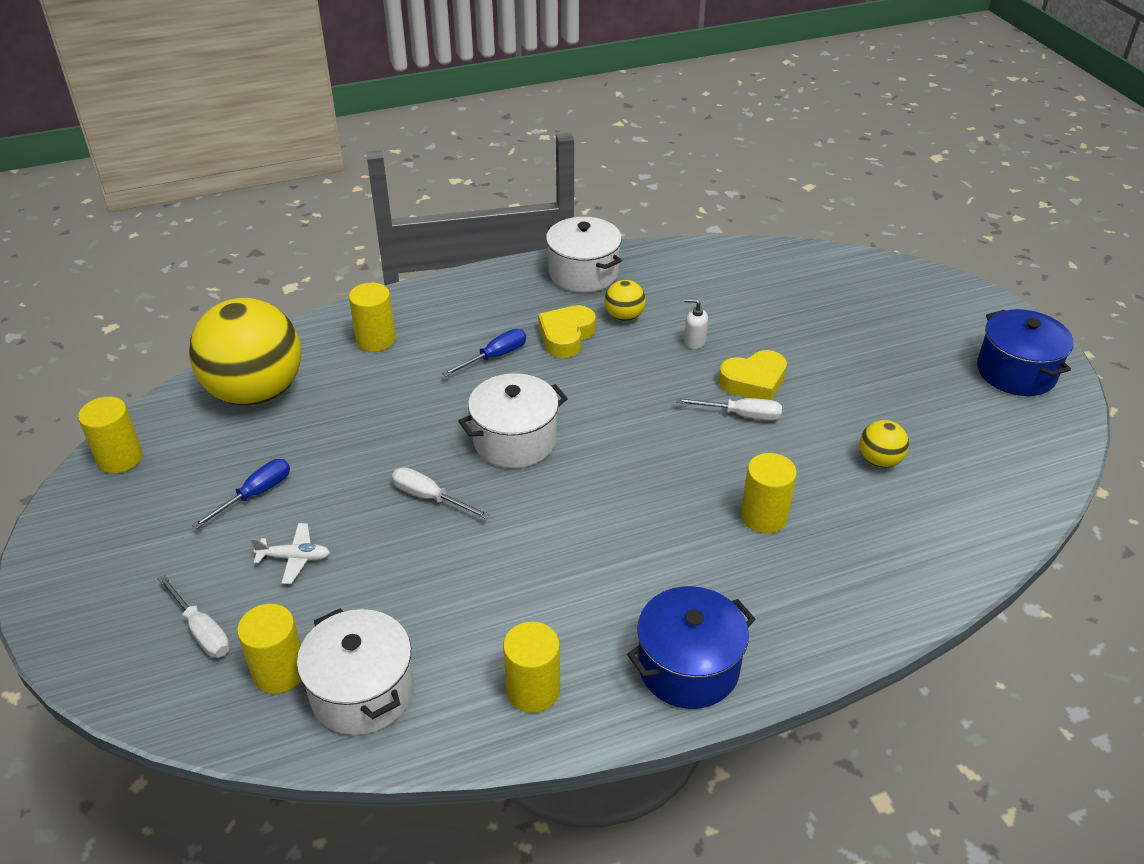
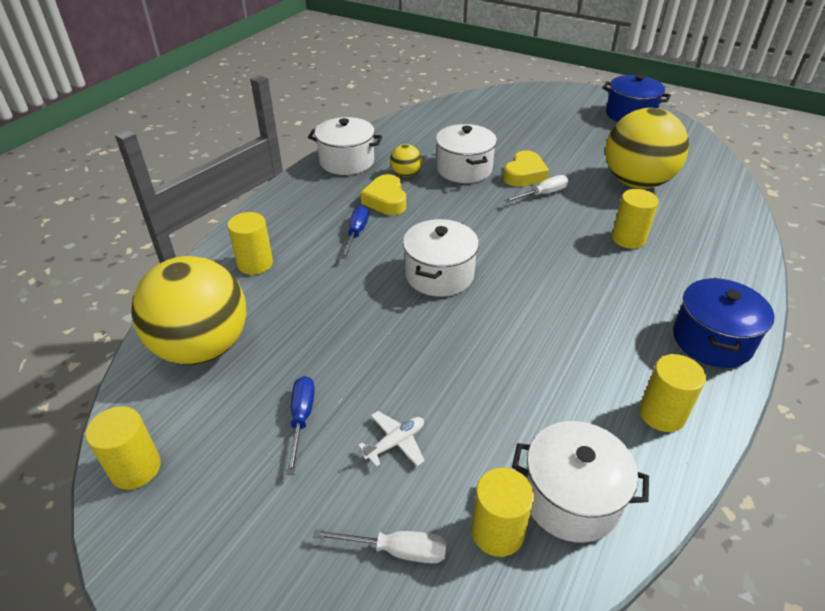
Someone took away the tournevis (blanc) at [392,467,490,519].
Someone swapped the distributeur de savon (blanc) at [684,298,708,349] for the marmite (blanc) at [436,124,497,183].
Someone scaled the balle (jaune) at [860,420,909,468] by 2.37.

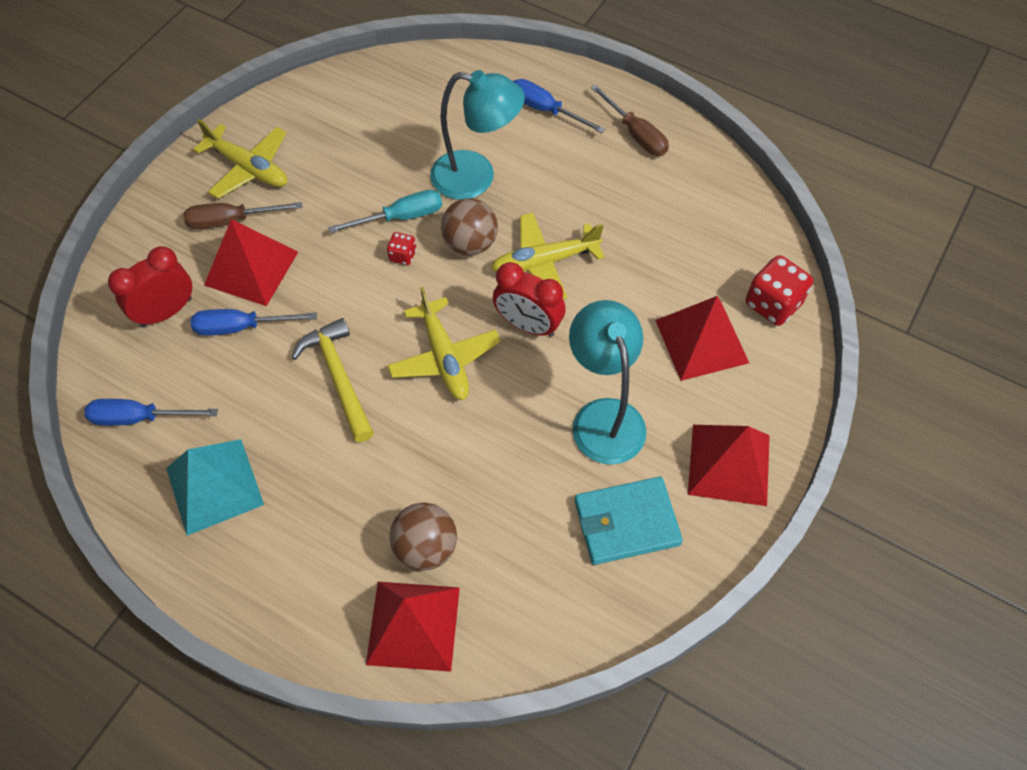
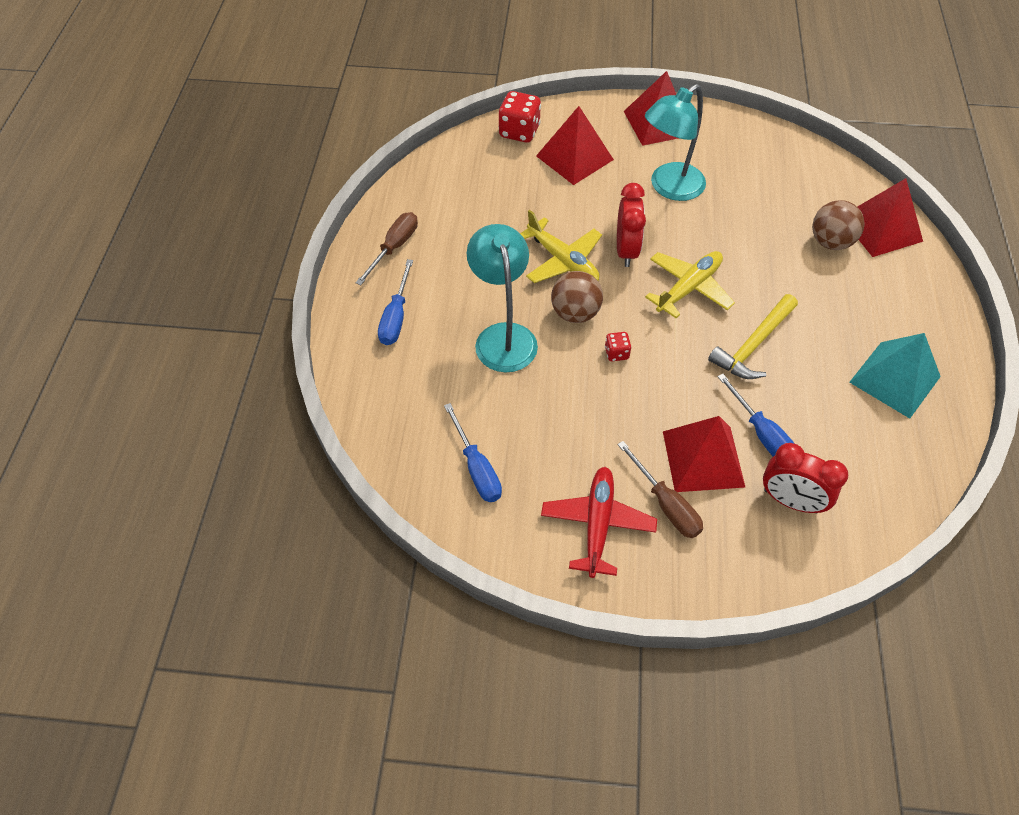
Someone carried the tournevis (bleu) from [84,399,218,426] to [444,403,502,502].
Someone repainted the avion (jaune) at [193,119,287,199], which became the avion (rouge) at [541,467,657,578].
Someone took away the tournevis (turquoise) at [328,190,442,233].
Someone took away the portefeuille (turquoise) at [574,477,683,565].

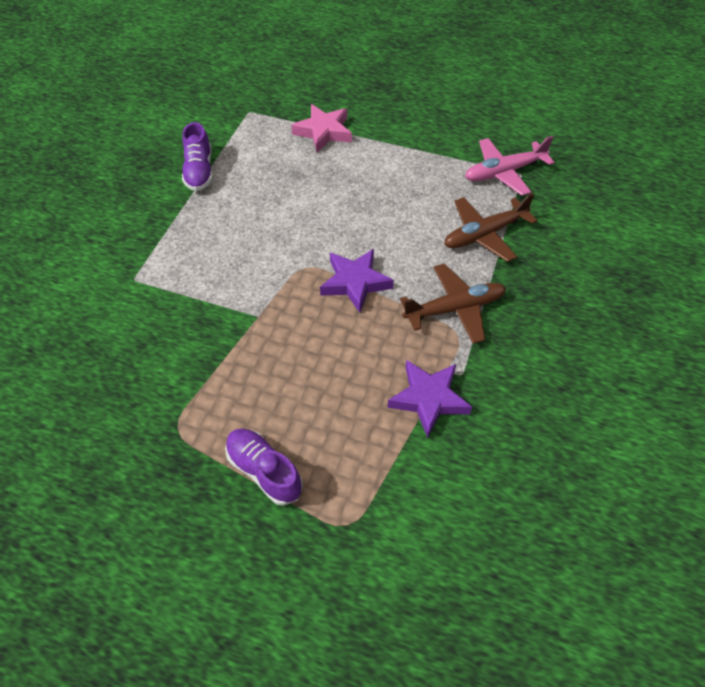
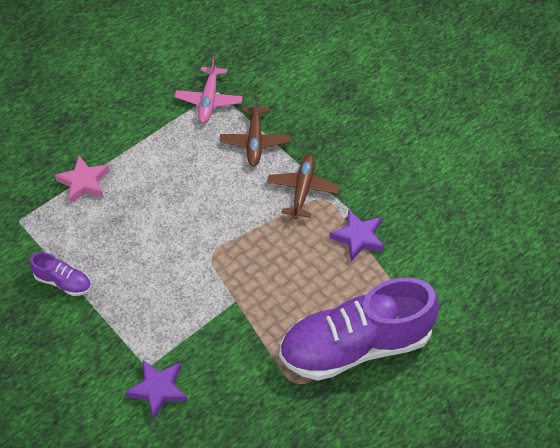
Someone scaled the chaussure (violet) at [225,429,303,506] by 2.35.
Someone carried the étoile (violet) from [320,249,394,313] to [125,360,188,420].

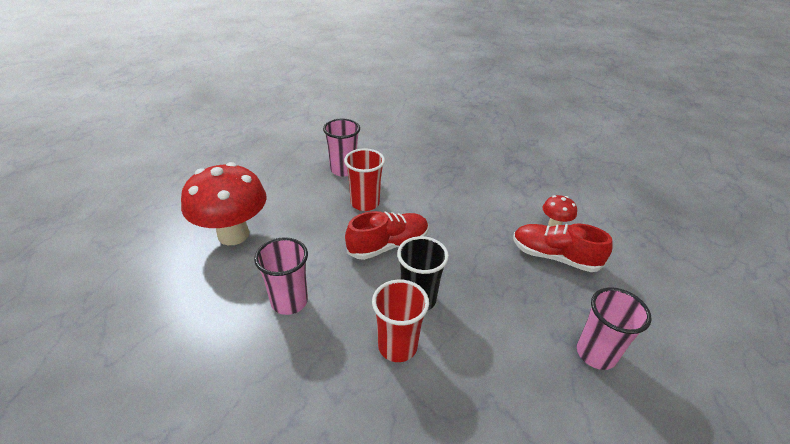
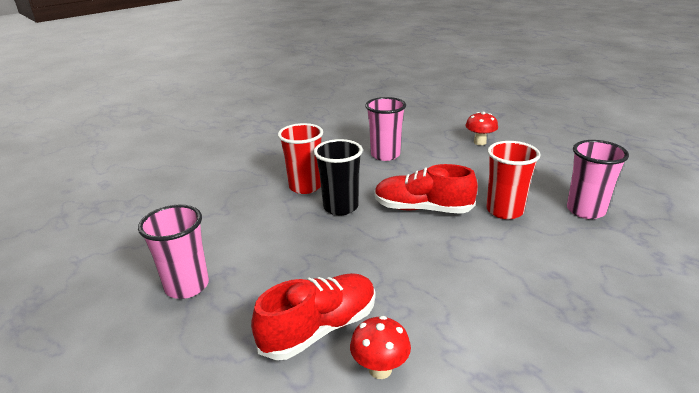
Someone scaled the champignon (rouge) at [181,162,267,245] by 0.45.
Someone rotated the chaussure (rouge) at [345,211,429,260] by 105 degrees clockwise.

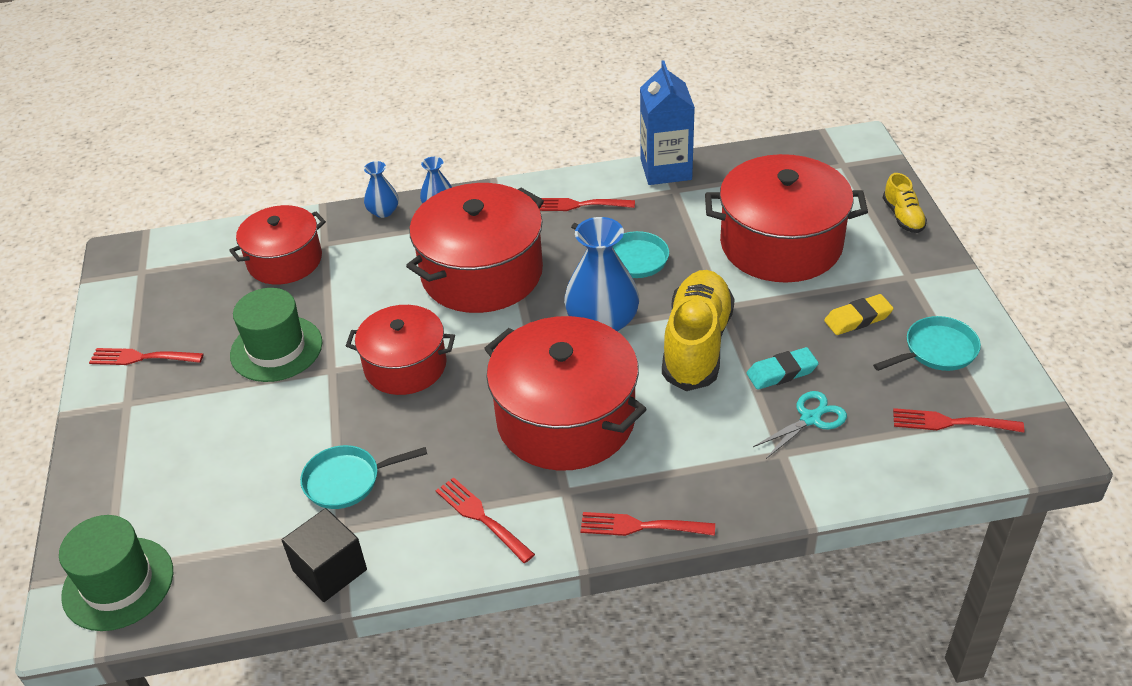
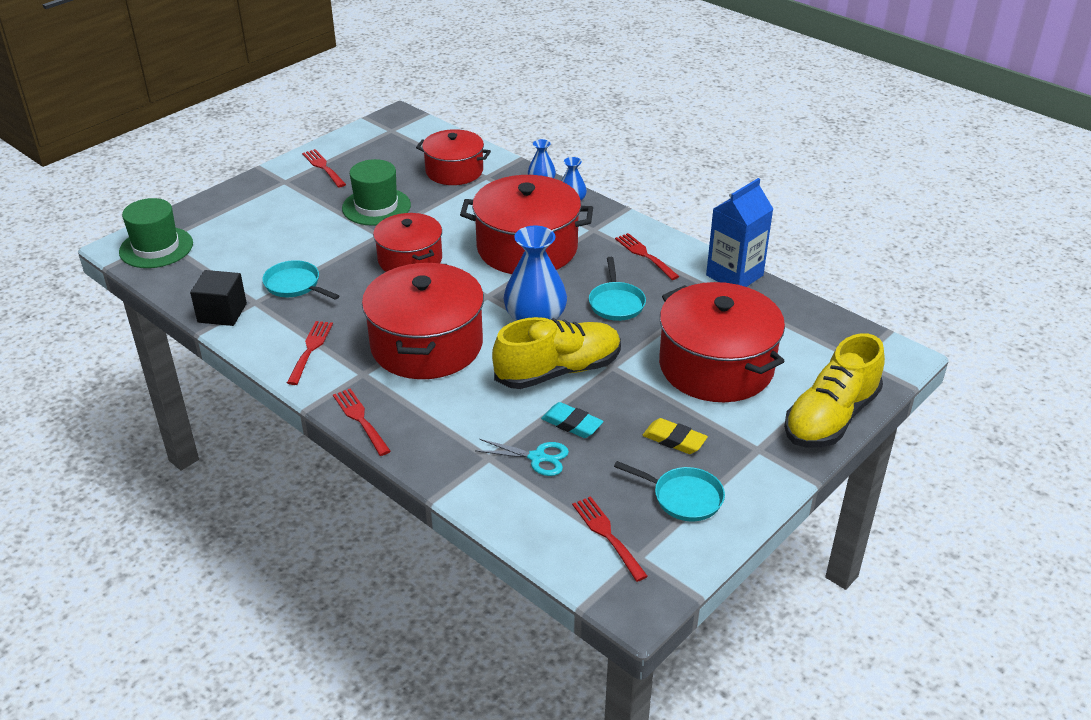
Someone scaled the chaussure (jaune) at [883,173,927,233] by 2.04.

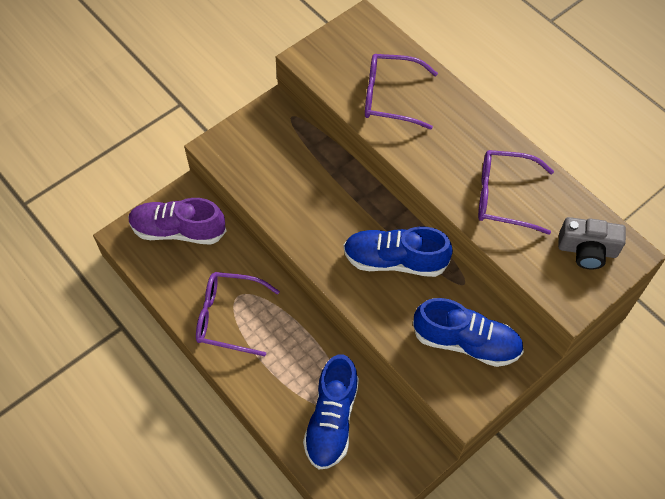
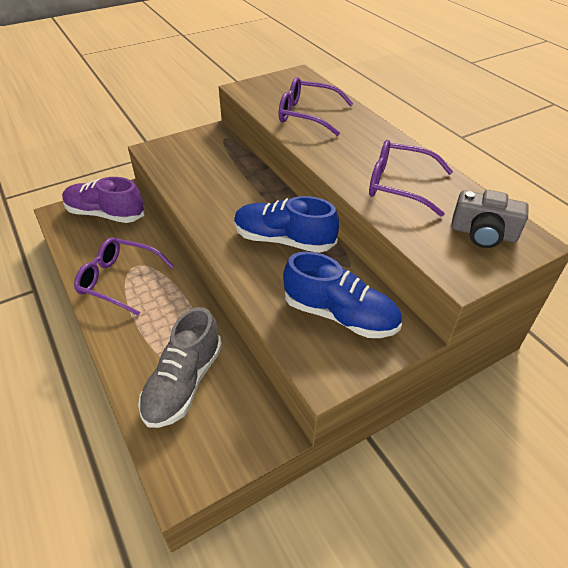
Someone repainted the chaussure (bleu) at [303,354,359,470], which became the chaussure (gris) at [138,307,222,428].

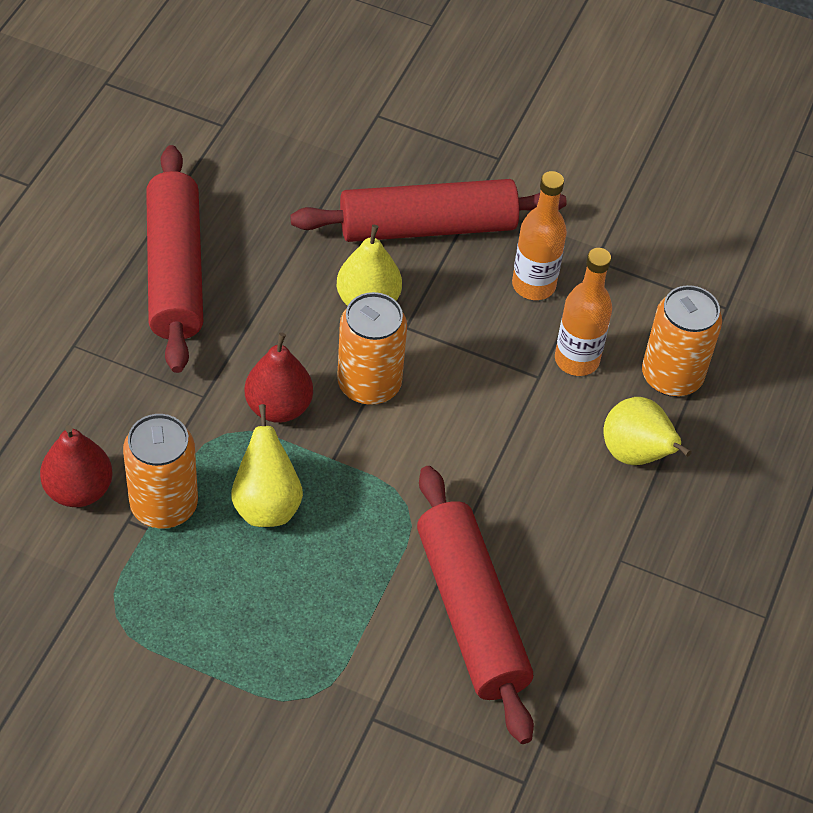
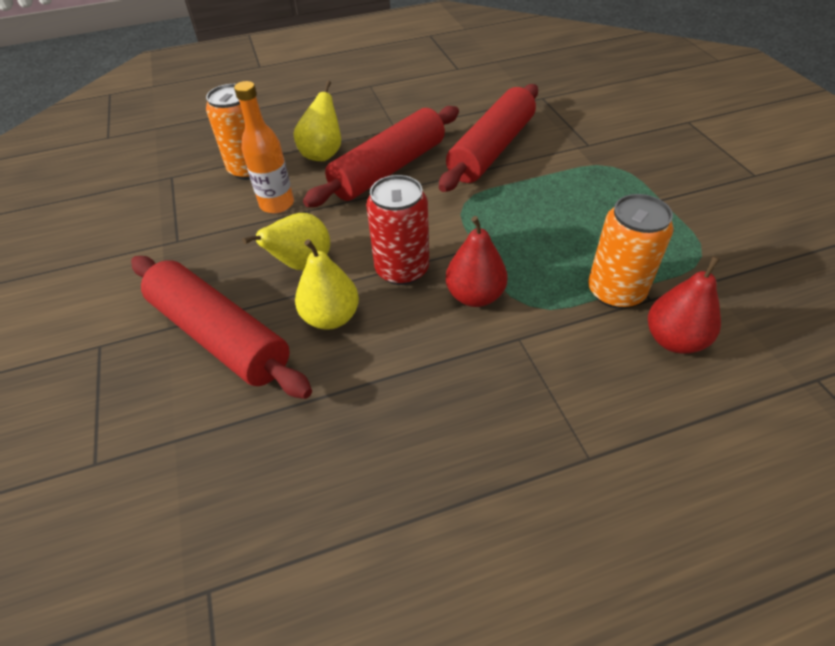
Someone carried the rouleau à pâtisserie (rouge) from [146,145,203,373] to [303,106,459,207].
Someone carried the poire (jaune) from [231,404,303,527] to [242,213,330,271].
Someone repainted the canette (orange) at [337,292,407,405], which became the canette (rouge) at [366,175,429,285].
Someone took away the bouteille (orange) at [512,171,567,300].

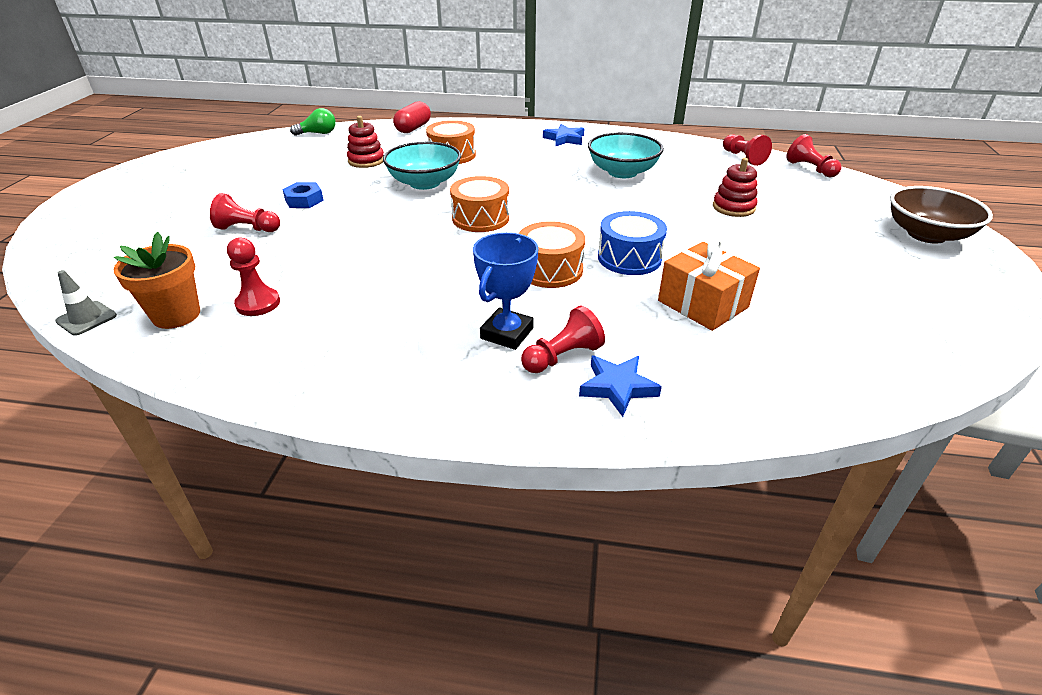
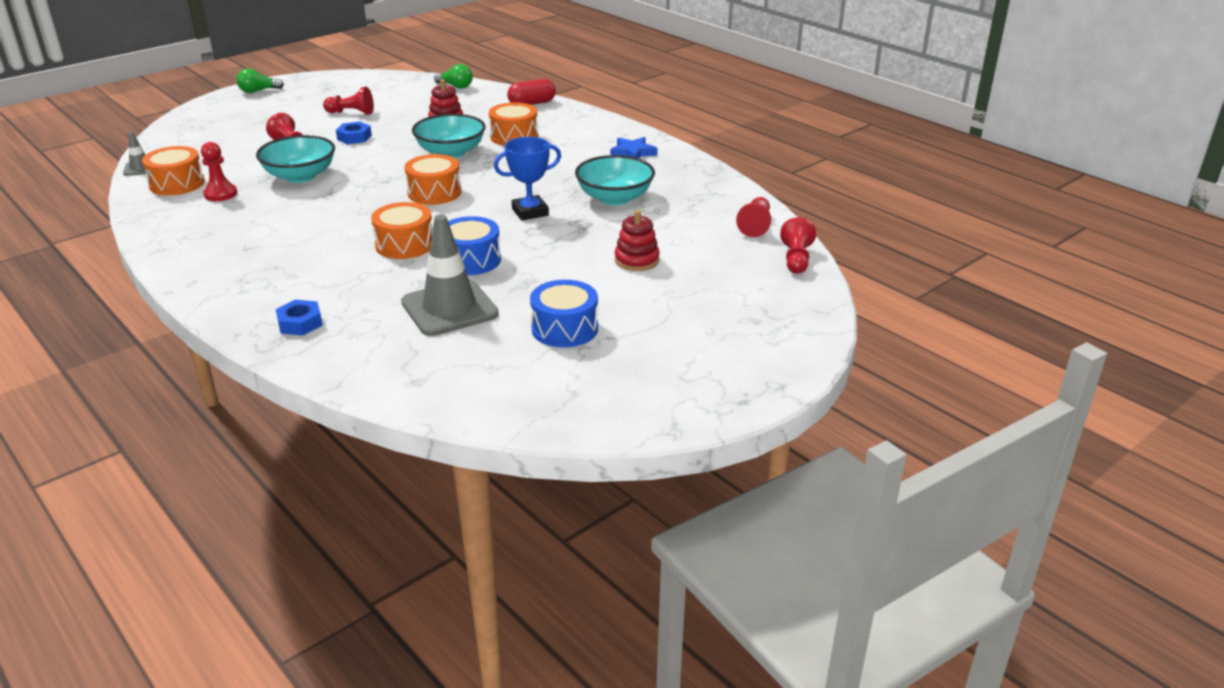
Someone swapped the pot de fleurs (orange) at [113,232,200,329] for the tambour (orange) at [142,146,205,196].
Someone carried the trophée (bleu) from [473,232,539,350] to [494,137,561,221].
Someone carried the pion (rouge) from [521,306,605,373] to [323,87,374,115].
Someone swapped the étoile (bleu) at [579,356,662,417] for the écrou (bleu) at [276,300,323,336].
Someone swapped the cadeau (orange) at [658,238,760,331] for the cône de chantier (gris) at [401,214,499,336].
Someone took away the bol (marron) at [890,186,993,244].
Someone put down the ampoule (vert) at [236,68,284,93].
Someone put down the bol (turquoise) at [256,135,335,183].
Someone put down the tambour (bleu) at [530,280,598,348].

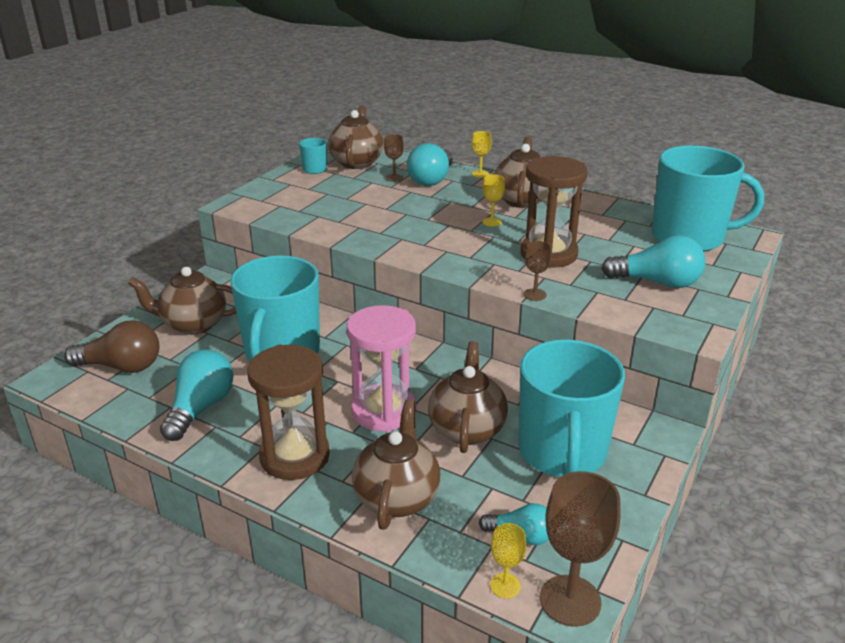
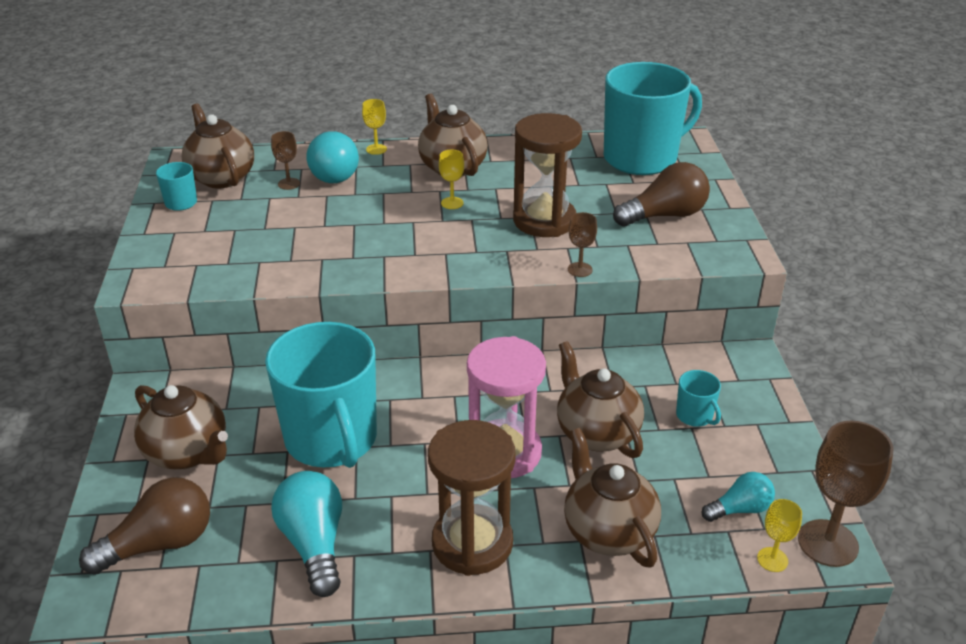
Someone rotated the théière (marron) at [128,267,236,335] by 105 degrees counterclockwise.
Someone scaled the tasse (turquoise) at [519,340,625,477] by 0.41.
Someone repainted the ampoule (turquoise) at [601,235,705,288], which became the ampoule (marron) at [613,162,710,227].

